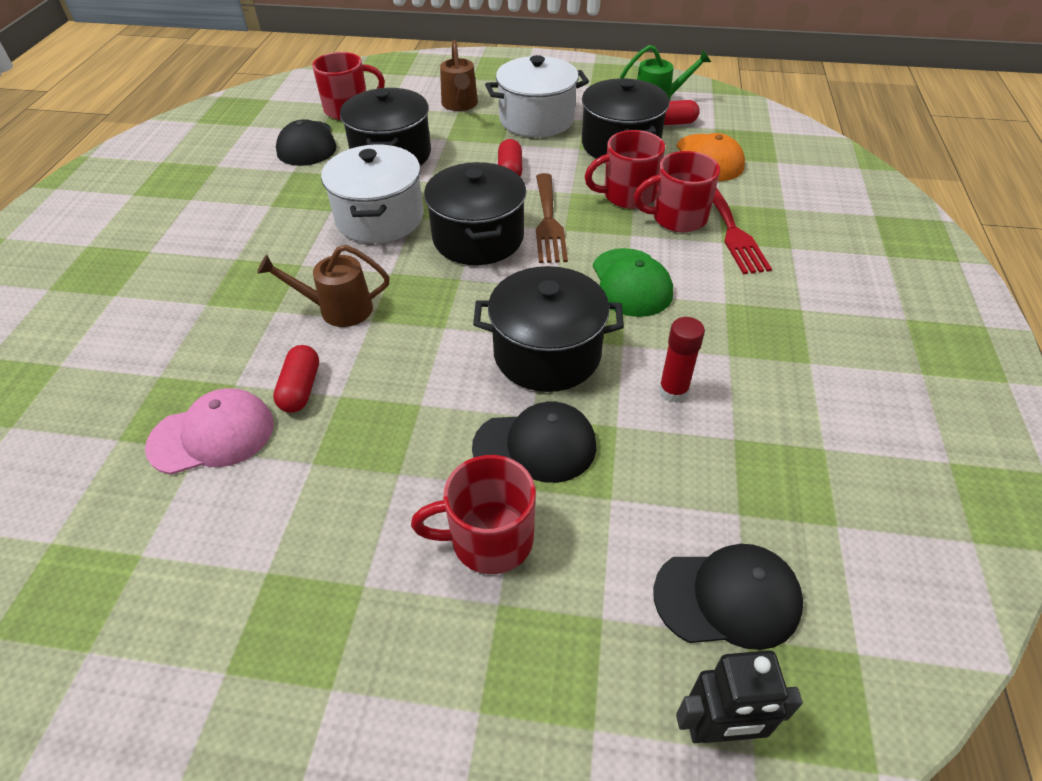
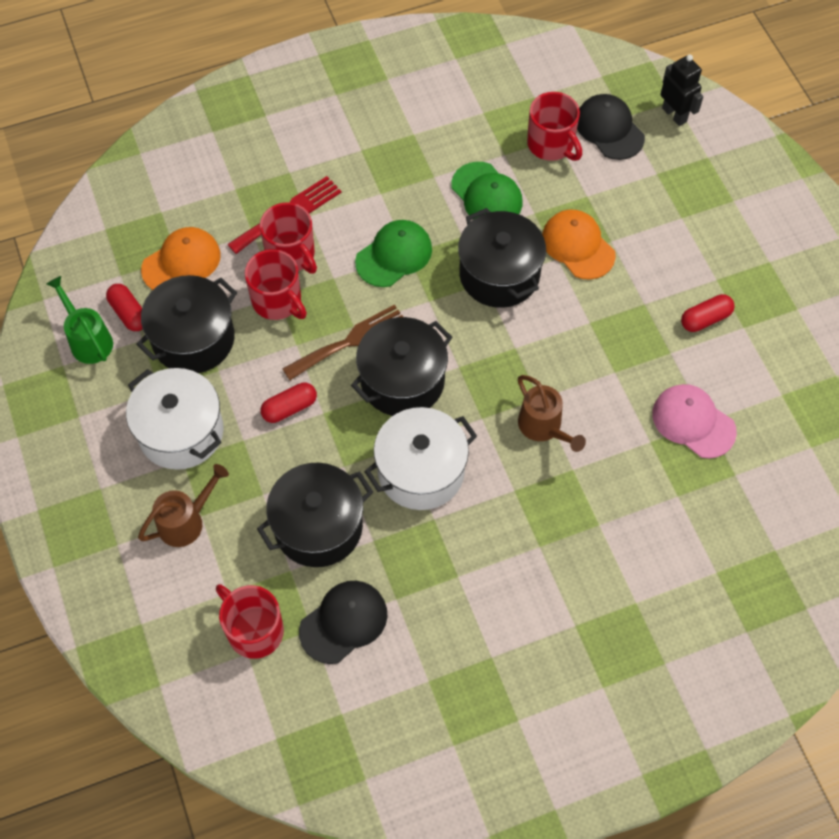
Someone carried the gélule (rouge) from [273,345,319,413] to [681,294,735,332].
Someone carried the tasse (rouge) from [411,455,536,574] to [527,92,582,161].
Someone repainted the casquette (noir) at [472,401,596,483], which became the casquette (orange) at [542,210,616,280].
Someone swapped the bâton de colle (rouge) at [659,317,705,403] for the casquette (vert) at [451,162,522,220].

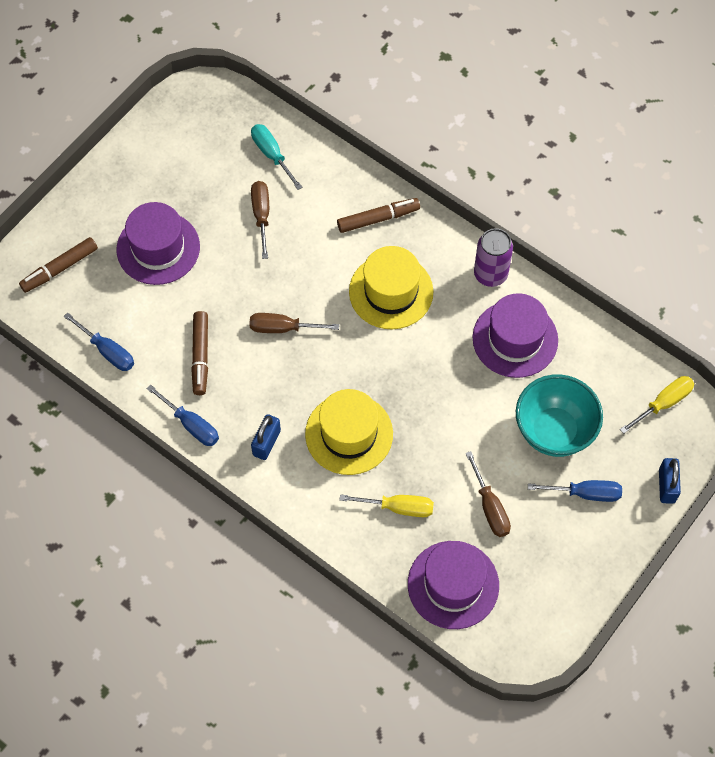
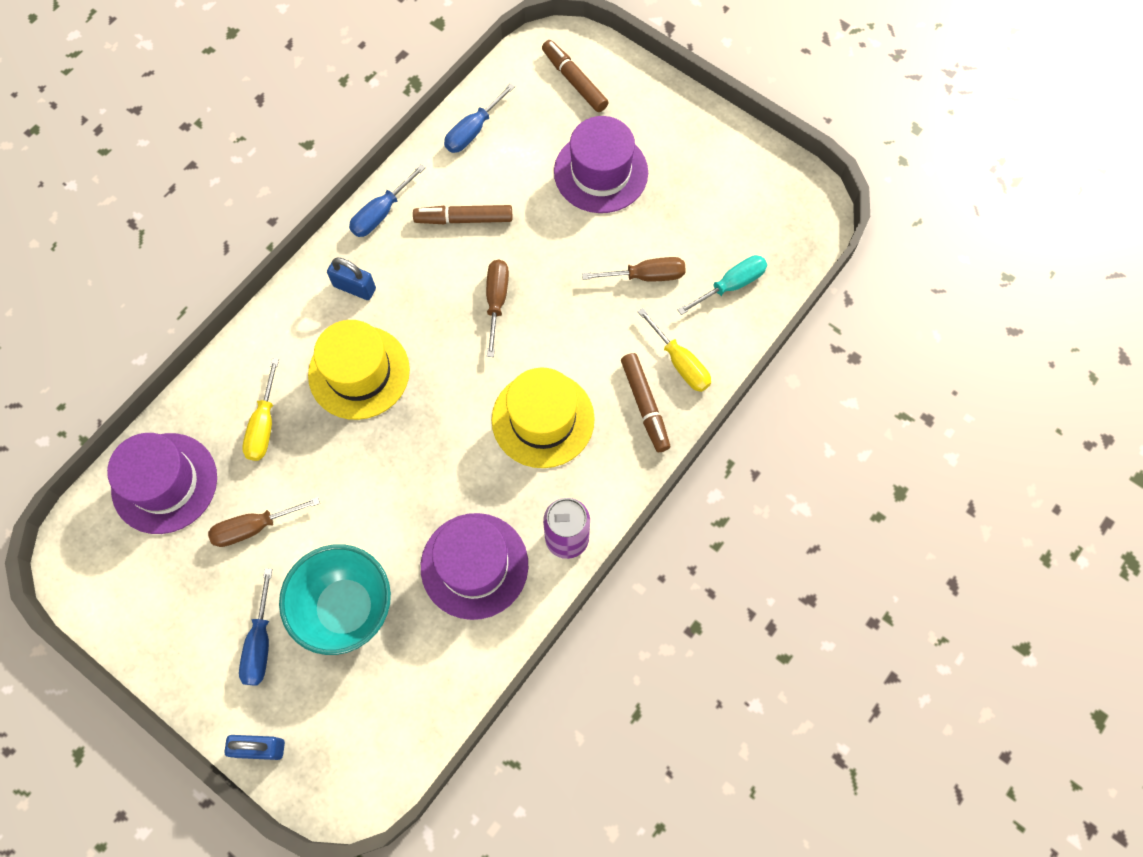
Someone carried the tournevis (jaune) from [620,376,694,434] to [638,308,711,392].

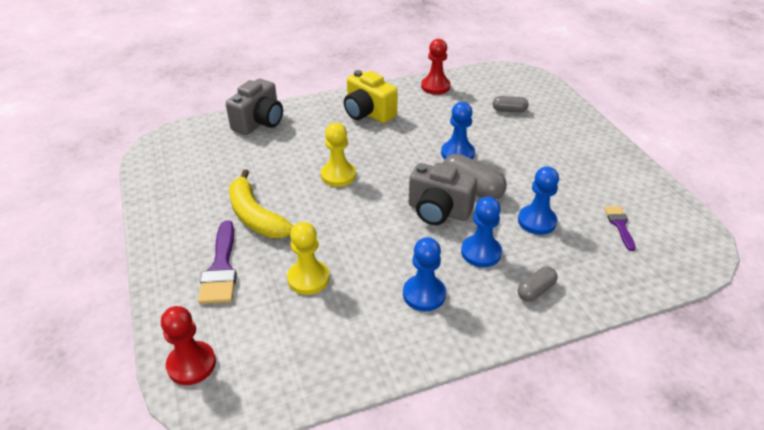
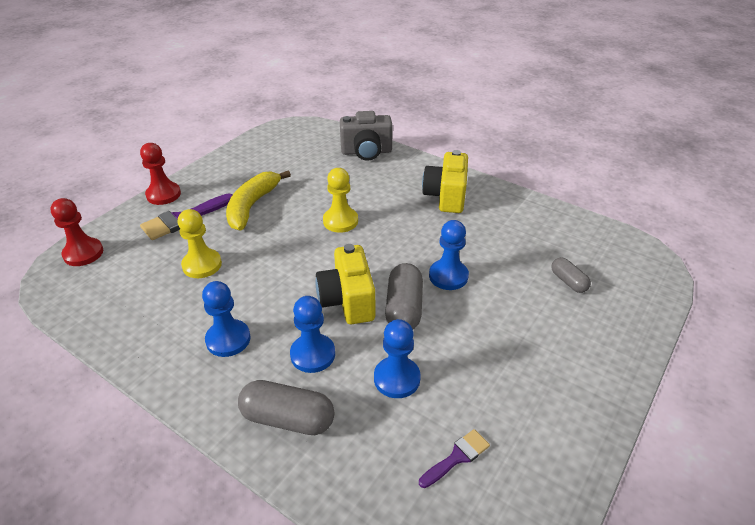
Someone repainted the appareil photo (gris) at [409,163,477,225], which became the appareil photo (jaune) at [316,244,375,324].
Someone carried the pion (rouge) from [421,39,451,95] to [140,143,181,205].
Someone scaled the gélule (gris) at [518,267,558,302] by 1.70.

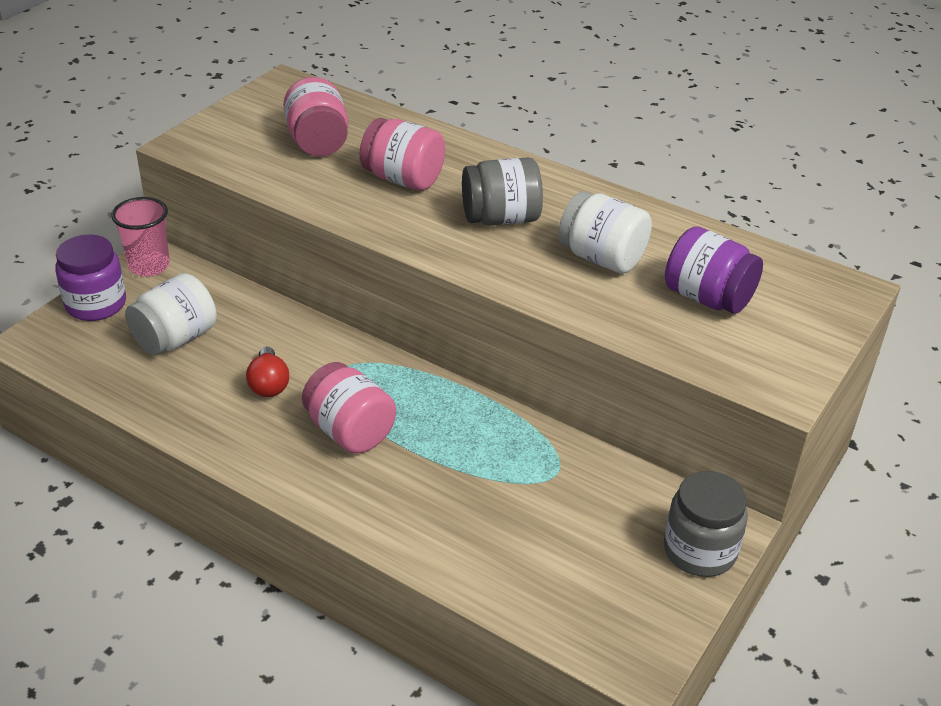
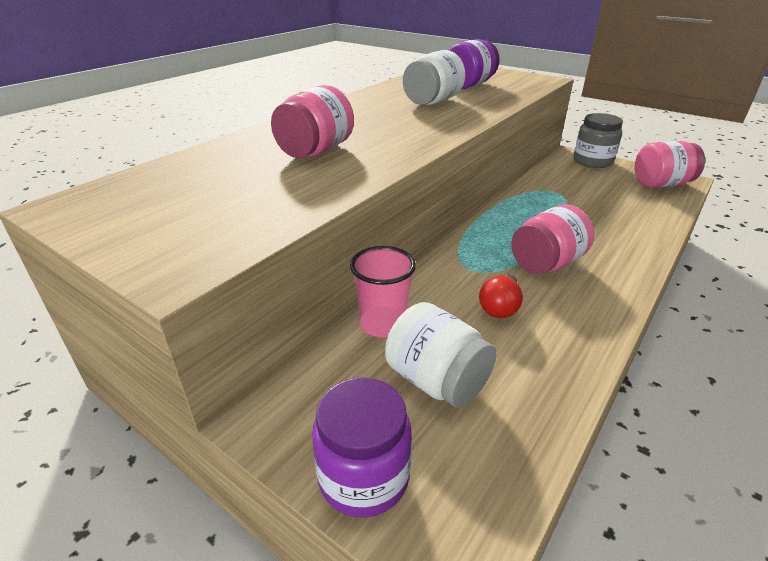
Someone carried the gobelet (rose) from [111,197,170,277] to [350,246,416,338].
Someone rotated the ampoule (rouge) at [246,347,289,397] by 120 degrees clockwise.
Someone carried the bocal (rose) from [283,77,348,156] to [635,141,705,188].
Someone took away the bocal (gris) at [462,157,543,226].

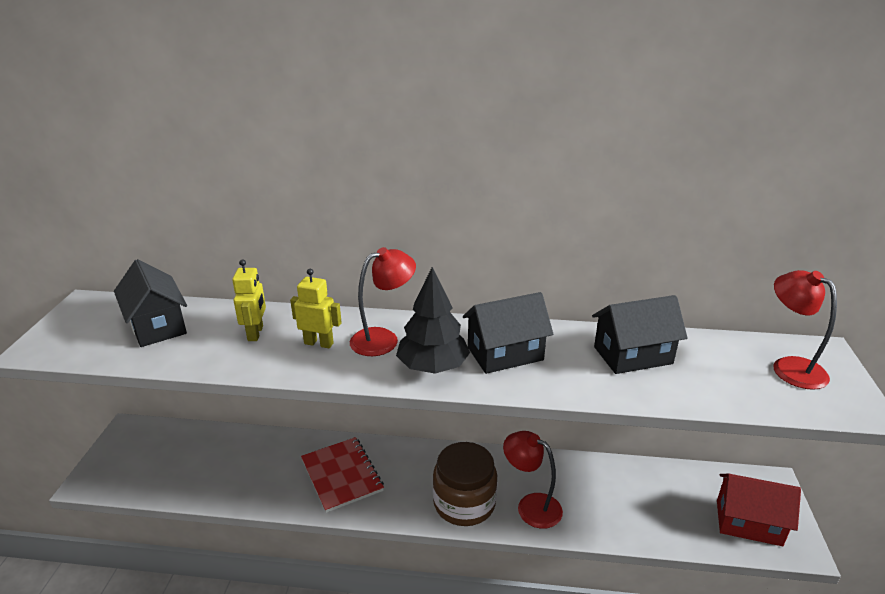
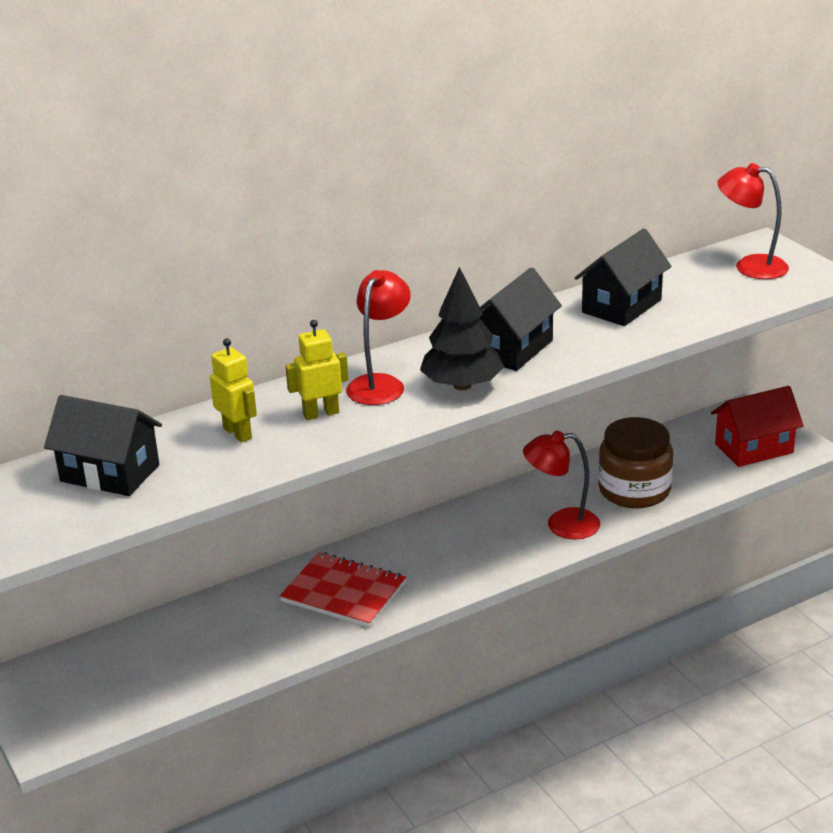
Someone carried the bocal (marron) from [433,442,497,526] to [598,417,673,508].

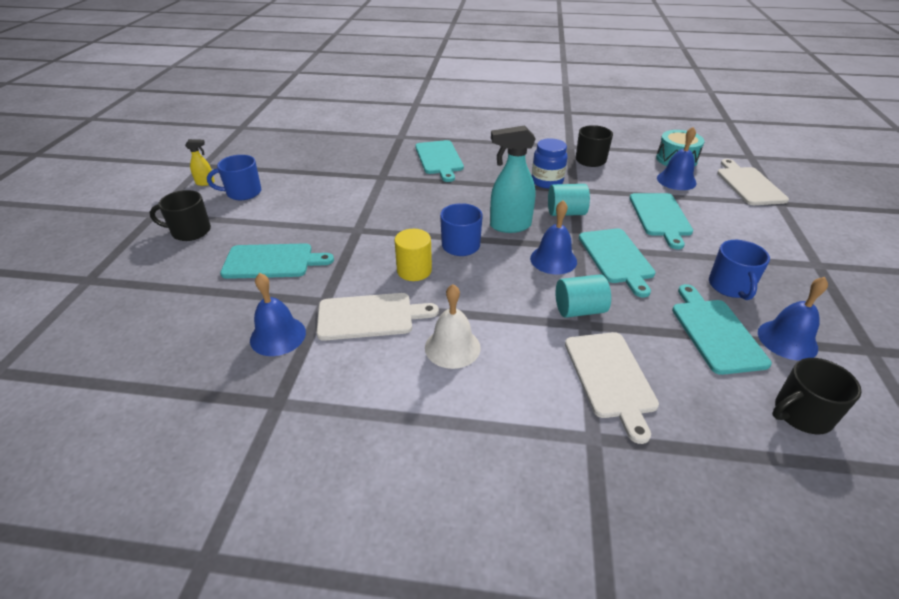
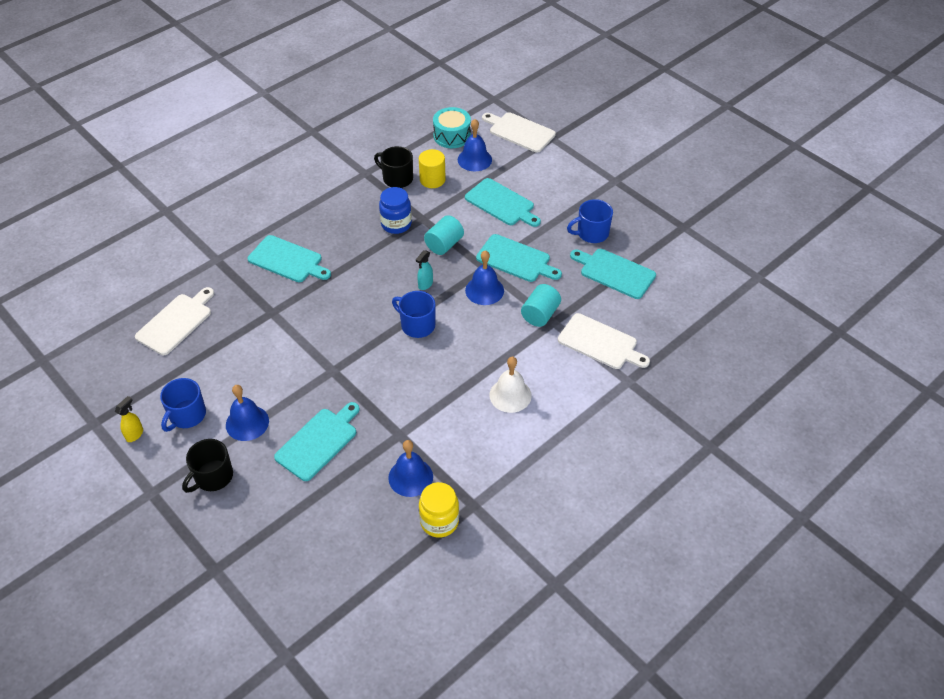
Someone carried the planche à découper (blanc) from [316,293,439,341] to [135,287,214,355].
Someone carried the cylindre (jaune) from [394,229,432,281] to [419,149,446,188].
Someone scaled the vaporisateur (turquoise) at [490,125,536,233] by 0.50.
Someone rotated the tasse (bleu) at [709,240,770,300] by 120 degrees clockwise.
Someone carried the cloche (bleu) from [758,277,828,361] to [226,385,269,441].
Someone took away the tasse (noir) at [772,358,862,434].
Someone put down the bocal (jaune) at [419,482,459,538].

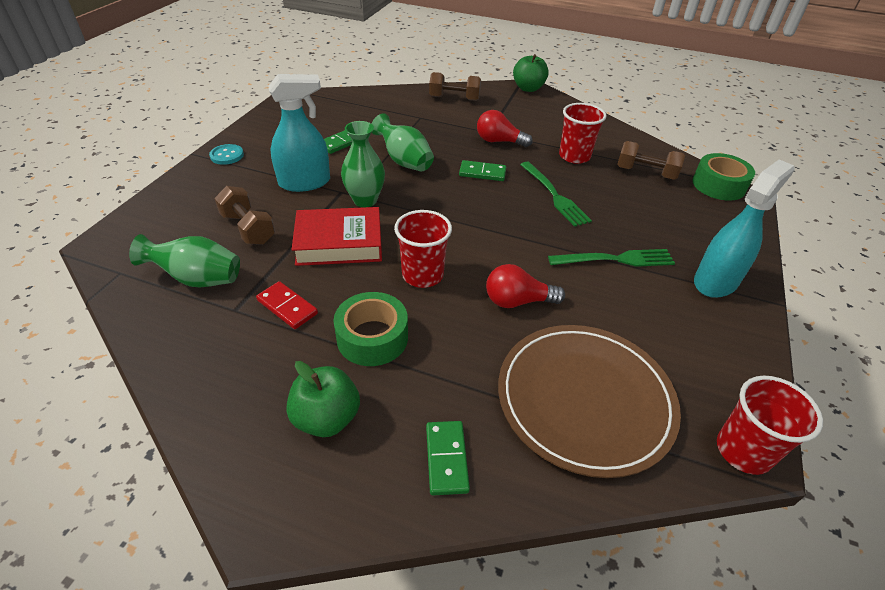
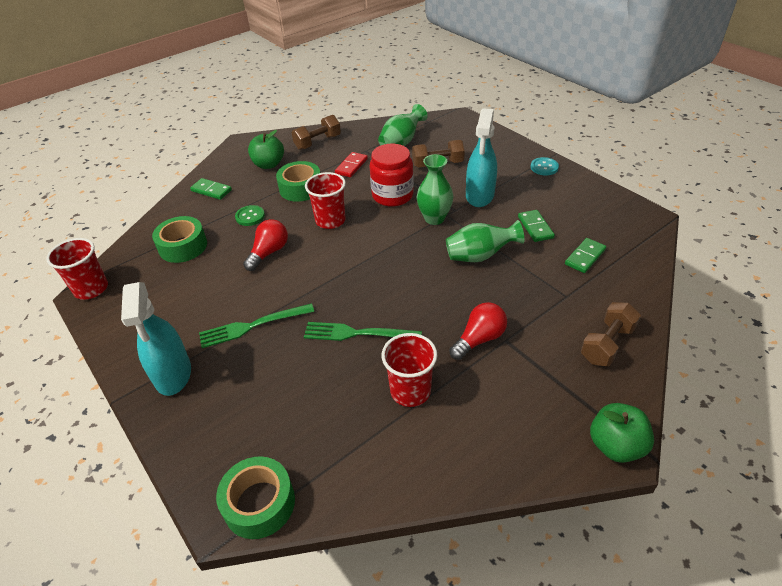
Someone rotated the domino (rouge) at [256,281,318,329] by 45 degrees counterclockwise.
Someone swapped the livre (rouge) at [291,207,382,266] for the bocal (rouge) at [370,144,414,207].
Someone carried the domino (vert) from [459,160,506,181] to [565,238,606,273].
Someone swapped the assiette (marron) at [498,325,681,478] for the ruban adhésif (vert) at [152,216,207,263].
Someone rotated the fourchette (vert) at [548,249,675,267] by 45 degrees clockwise.
Someone carried the haltère (marron) from [617,141,685,180] to [291,115,341,150].
Someone put down the bouton (vert) at [235,205,265,226].

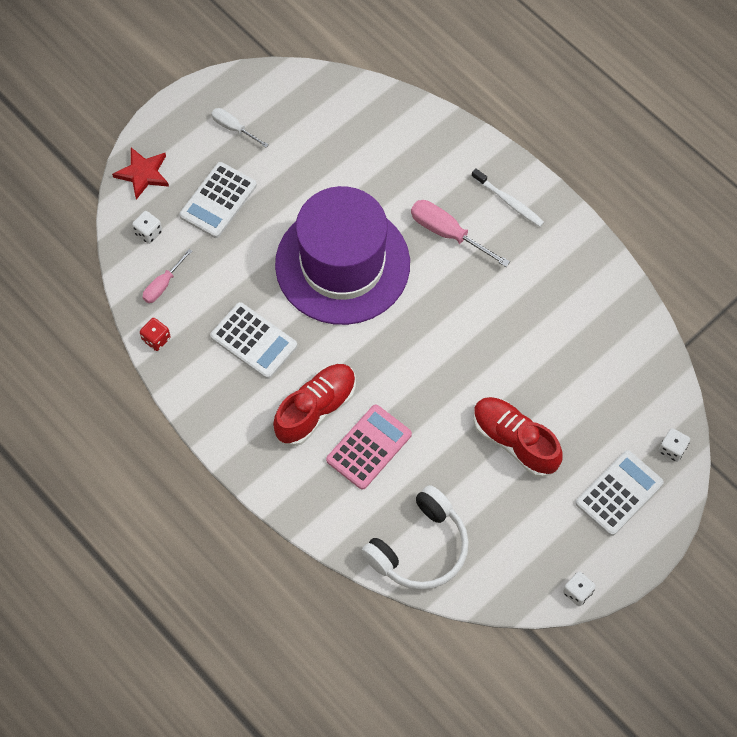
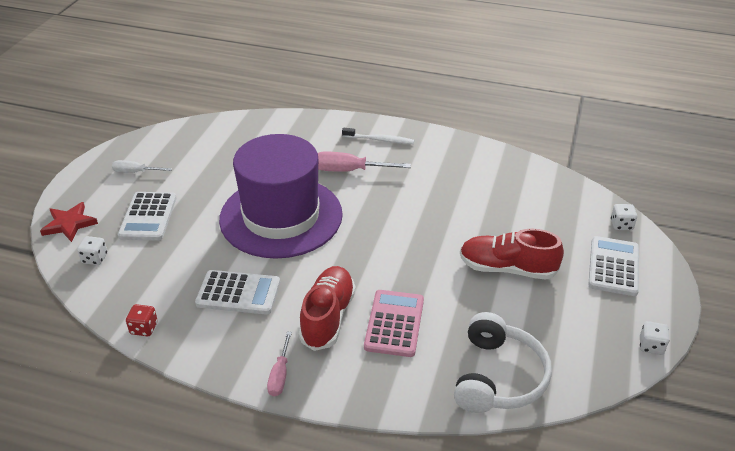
Someone carried the tournevis (rose) from [142,249,192,303] to [267,332,292,396].

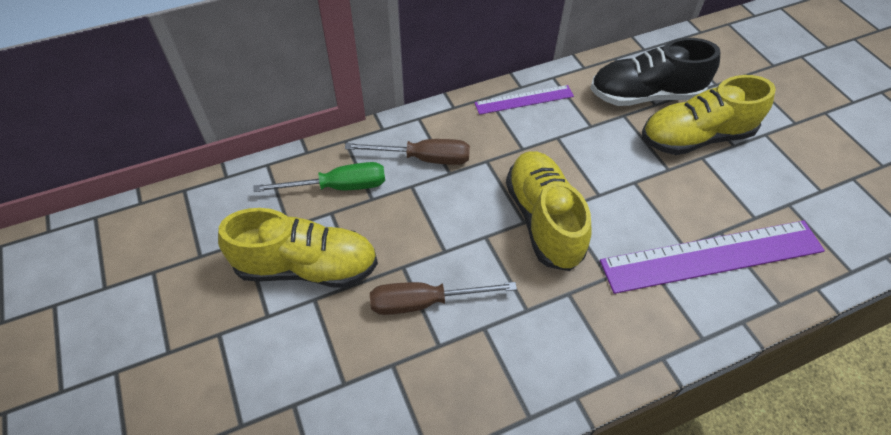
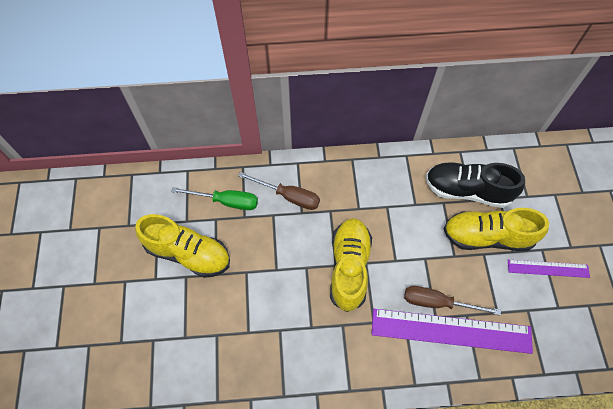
Someone carried the tournevis (marron) from [370,282,517,315] to [404,286,501,316].
Someone carried the règle (violet) from [474,85,574,115] to [508,260,590,278].

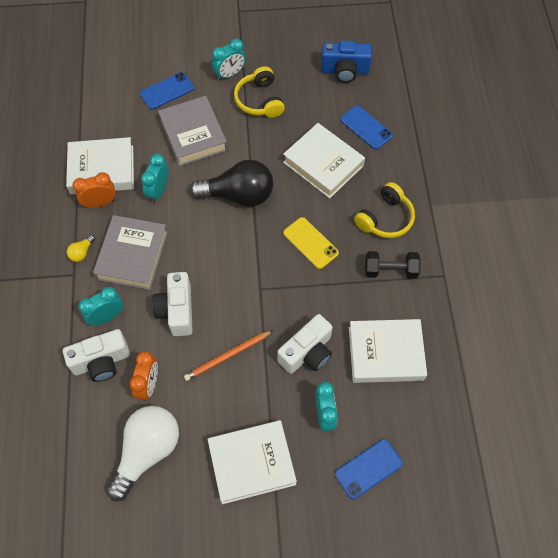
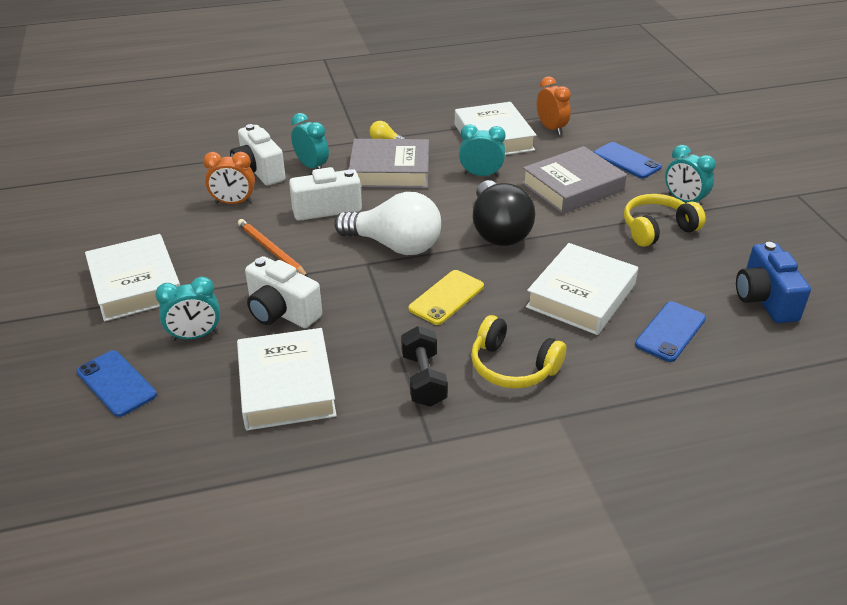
Someone carried the réveil (orange) from [73,172,116,208] to [537,77,571,135].
Someone carried the ampoule (blanc) from [106,406,179,501] to [334,192,441,255].

